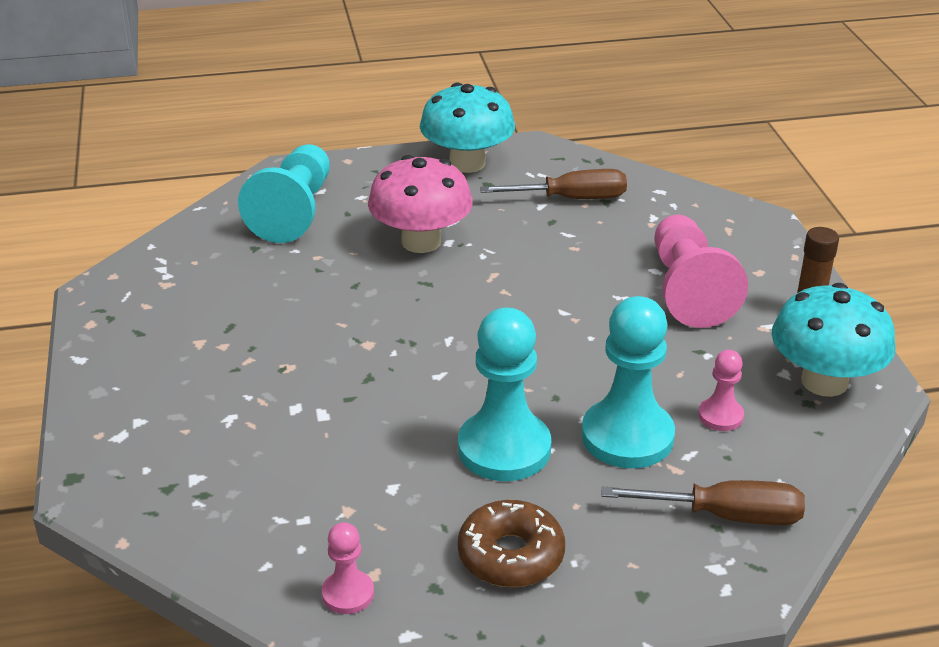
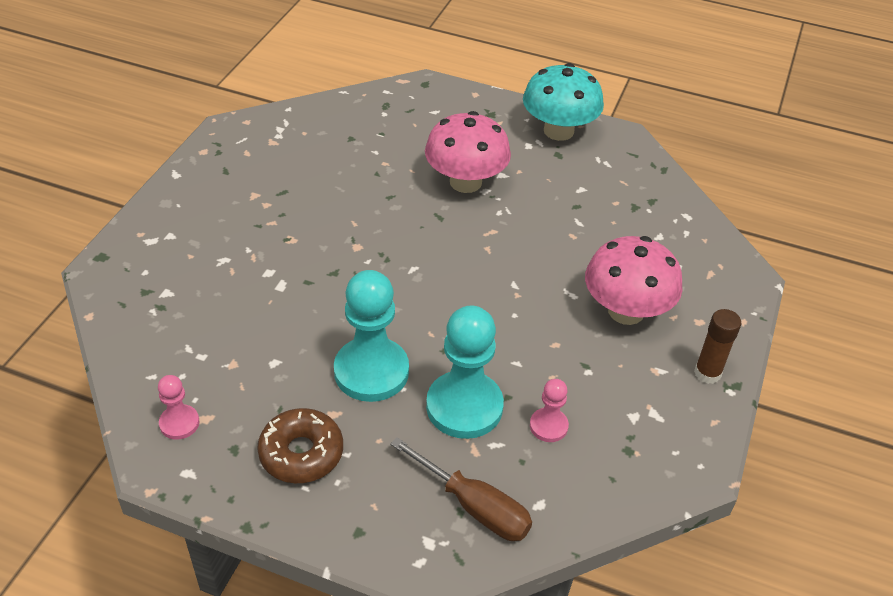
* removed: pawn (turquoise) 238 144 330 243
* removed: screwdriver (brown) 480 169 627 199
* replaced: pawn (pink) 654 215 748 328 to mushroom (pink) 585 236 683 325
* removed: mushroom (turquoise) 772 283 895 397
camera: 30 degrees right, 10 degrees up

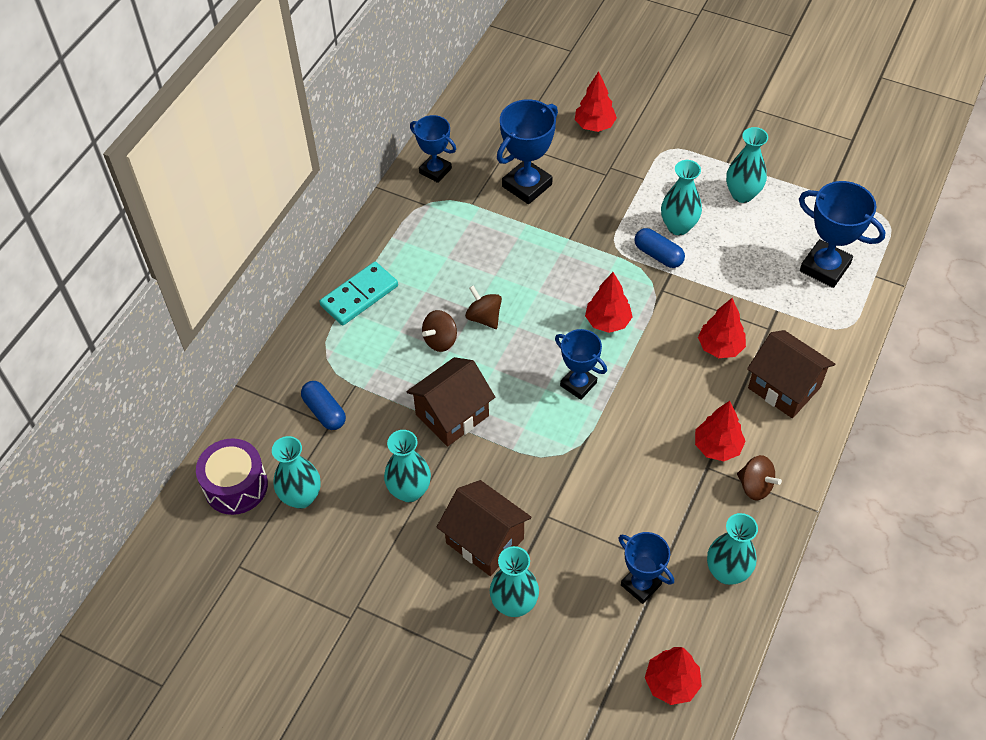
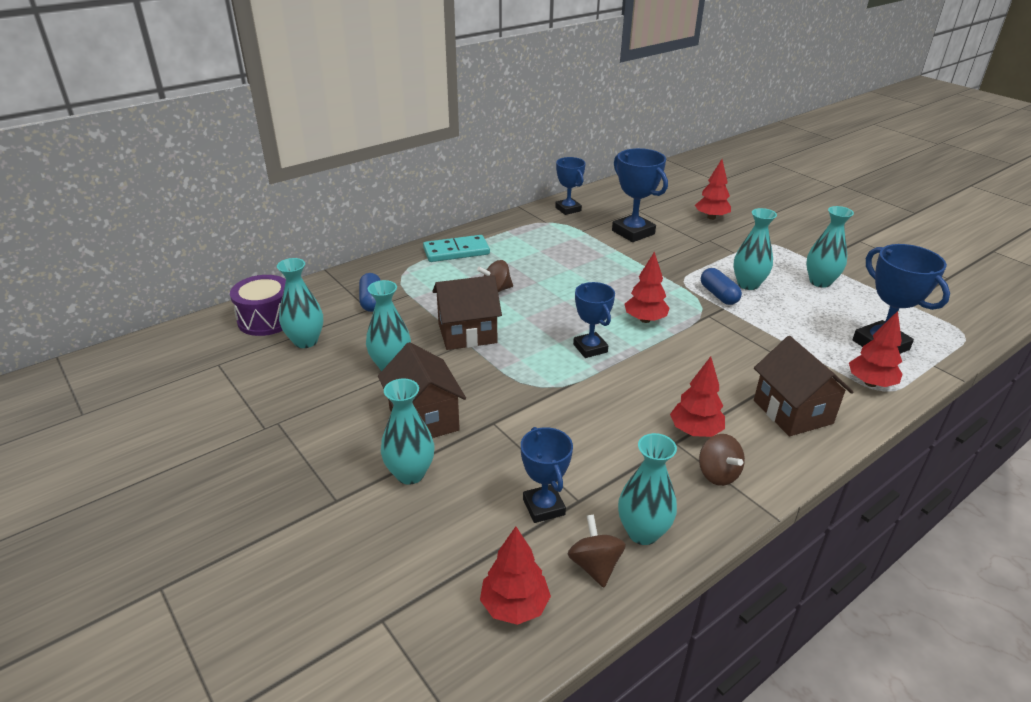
* turned: trophy (blue) 497 99 558 204 = 612 148 668 242 75 degrees clockwise
* moved: spinning top (brown) 465 285 502 329 to 568 514 626 588
* moved: tree (red) 698 298 746 358 to 849 311 902 387
camera: 25 degrees right, 20 degrees down

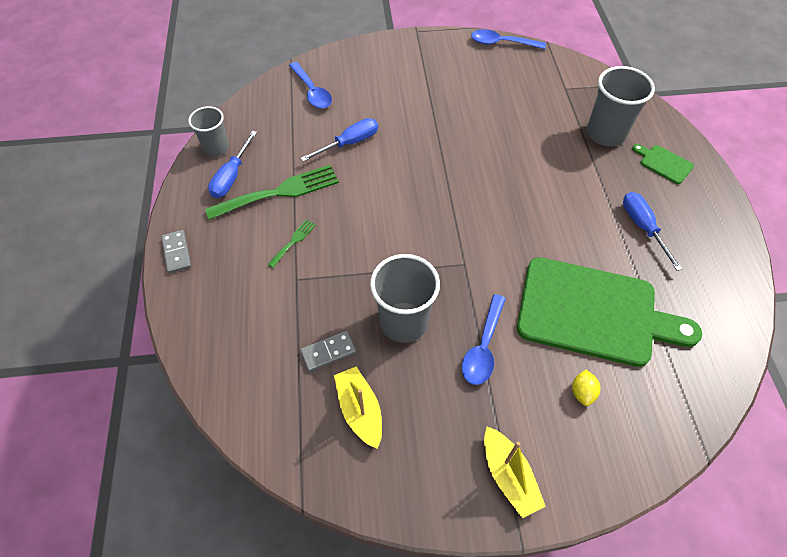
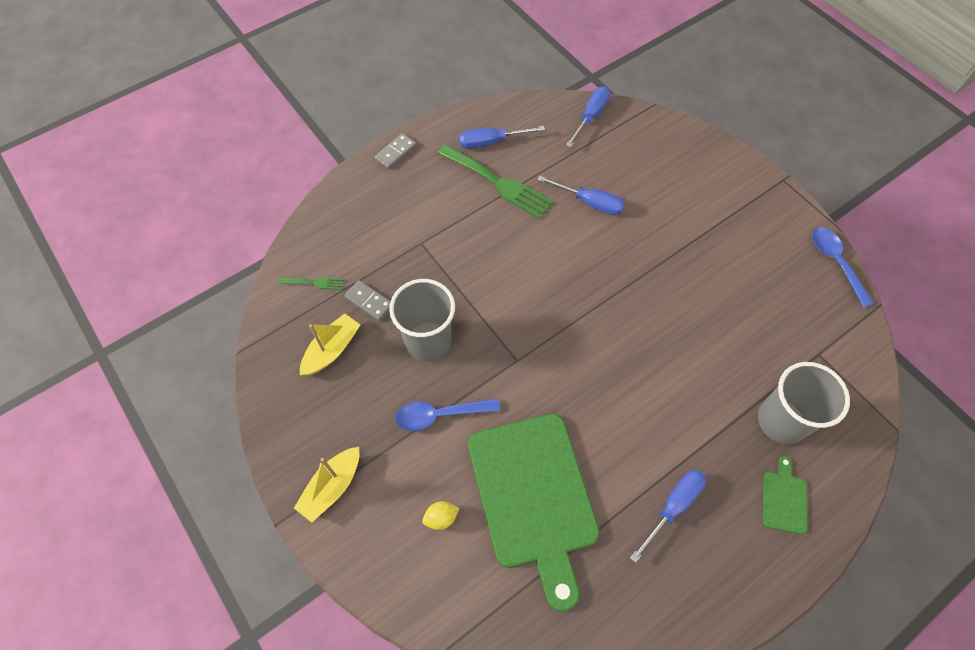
* removed: spoon (blue) 289 62 332 109
* removed: cup (grey) 188 106 229 157
* moved: fork (green) 267 219 316 268 to 278 277 344 290
* added: screwdriver (blue) 566 87 611 148
camera: 60 degrees right, 5 degrees up

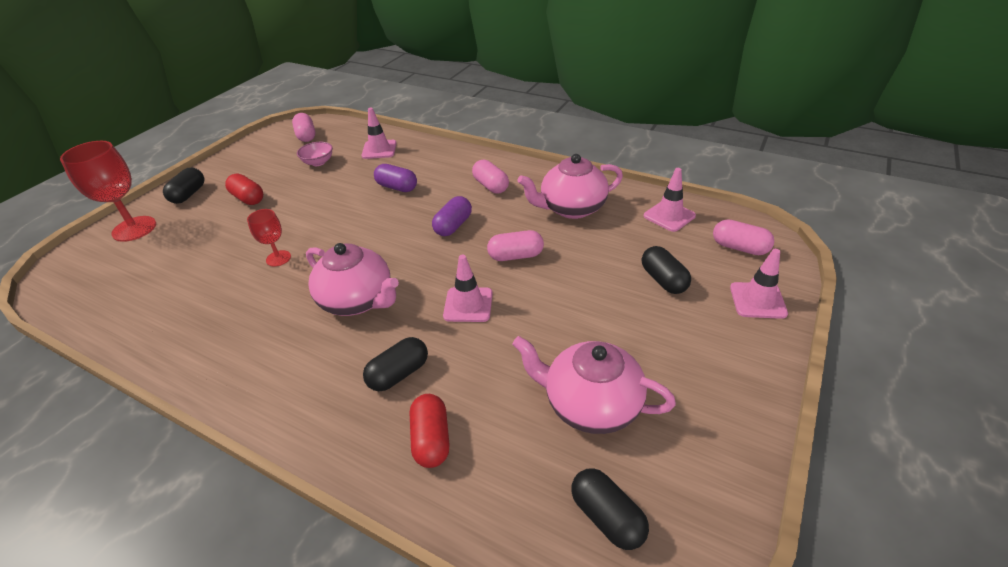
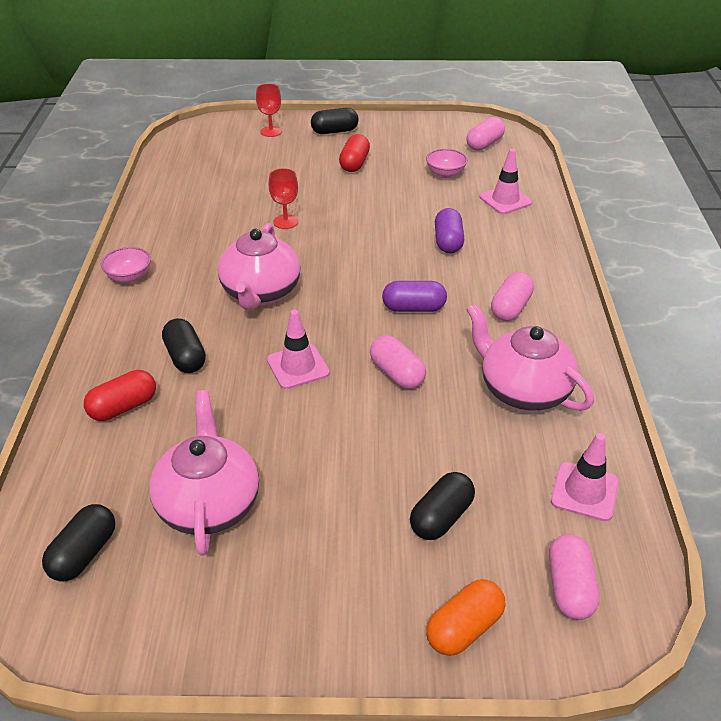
* resized: goblet (red) 60 141 156 242 = 256 84 282 137 x0.55
* replaced: traffic cone (pink) 730 249 788 319 to capsule (orange) 426 579 505 656
* turned: capsule (black) 363 337 428 391 = 162 318 206 373 45 degrees clockwise
* added: bowl (pink) 101 247 151 283
camera: 60 degrees right, 0 degrees up

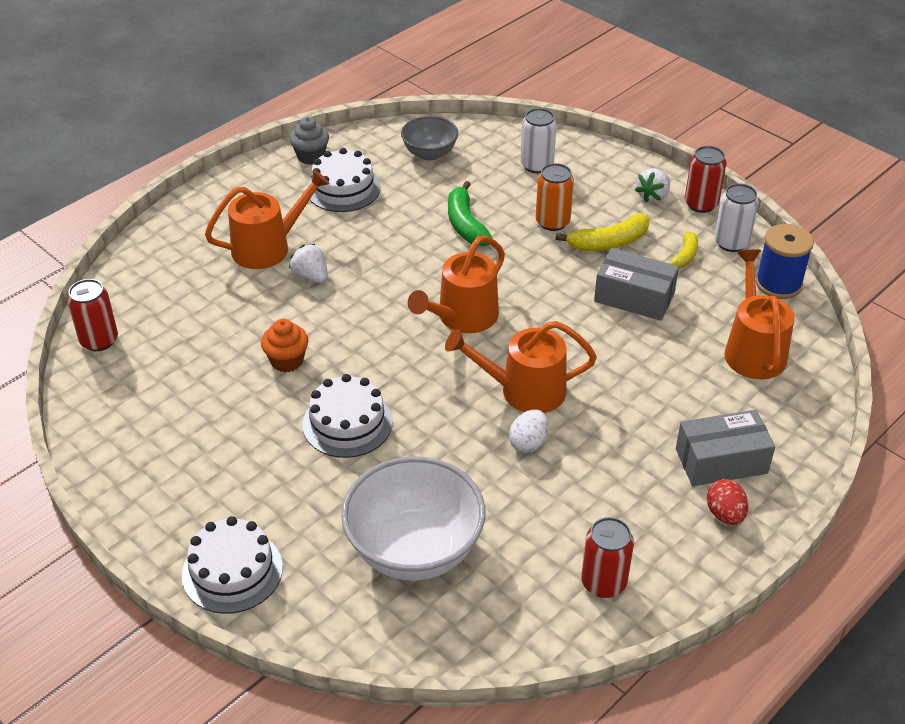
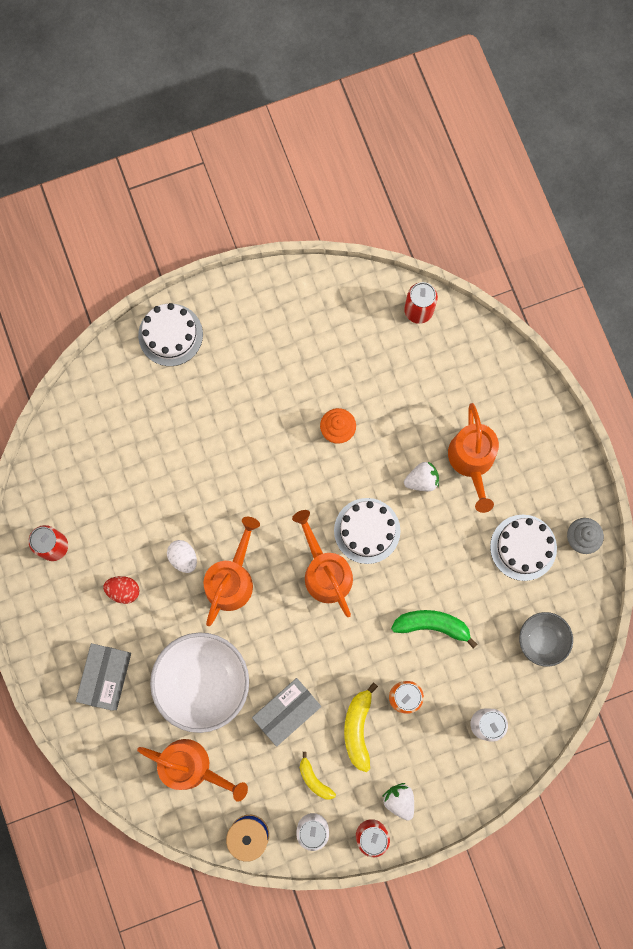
* moved: cake (white) 302 374 393 458 to 334 498 400 564
* moved: bowl (white) 341 457 485 581 to 150 633 249 733
* moved: egg (red) 707 479 748 525 to 103 576 139 604
camera: 115 degrees right, 35 degrees up

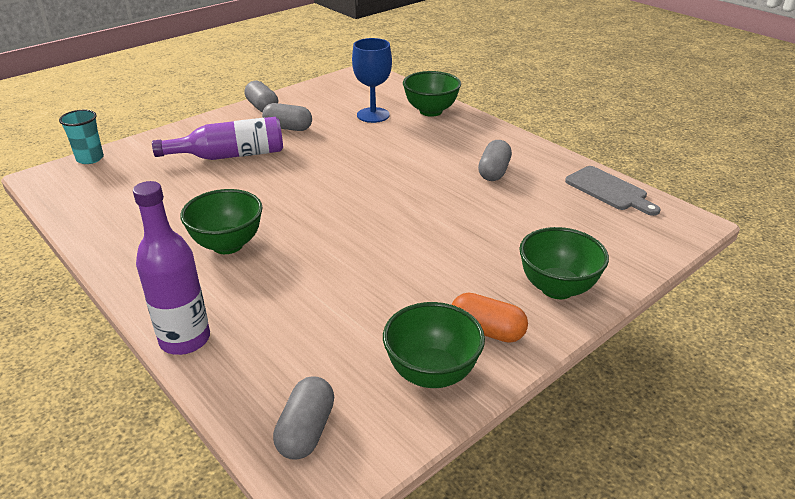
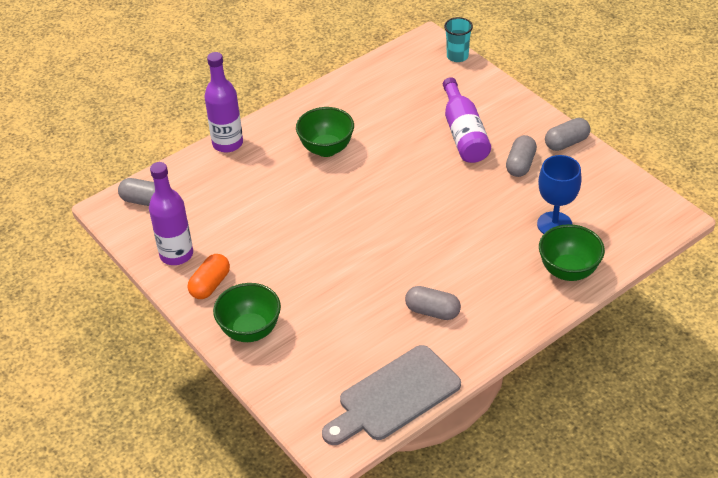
* resized: cutting board (grey) 565 166 660 216 = 322 345 461 445 x1.52
* replaced: bowl (green) 383 302 485 388 to bottle (purple) 149 162 193 265
camera: 95 degrees right, 10 degrees up

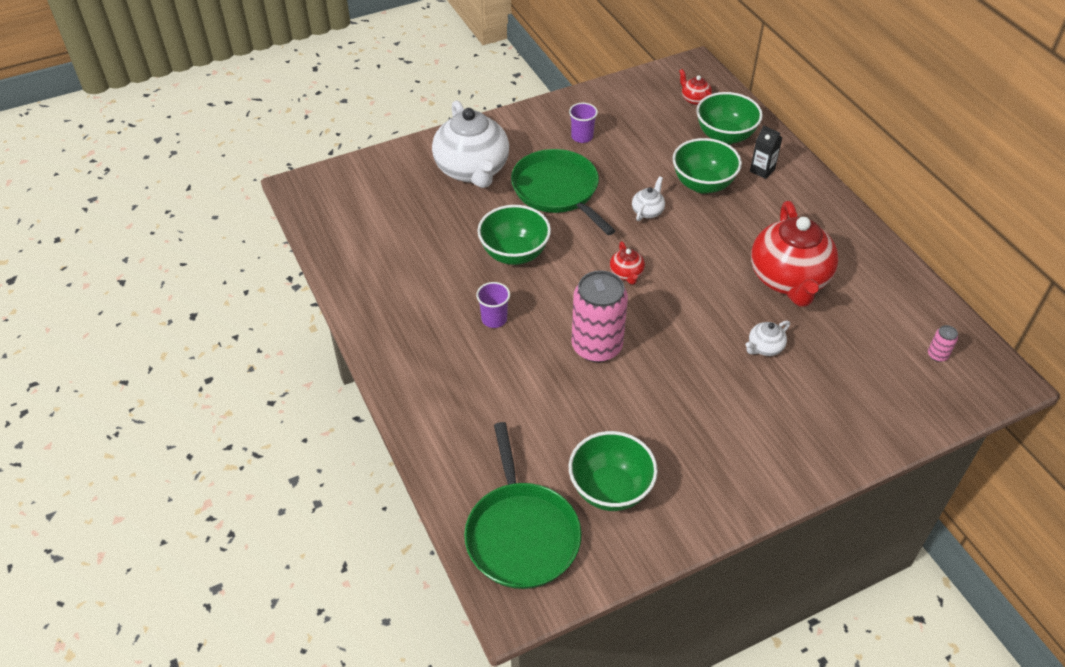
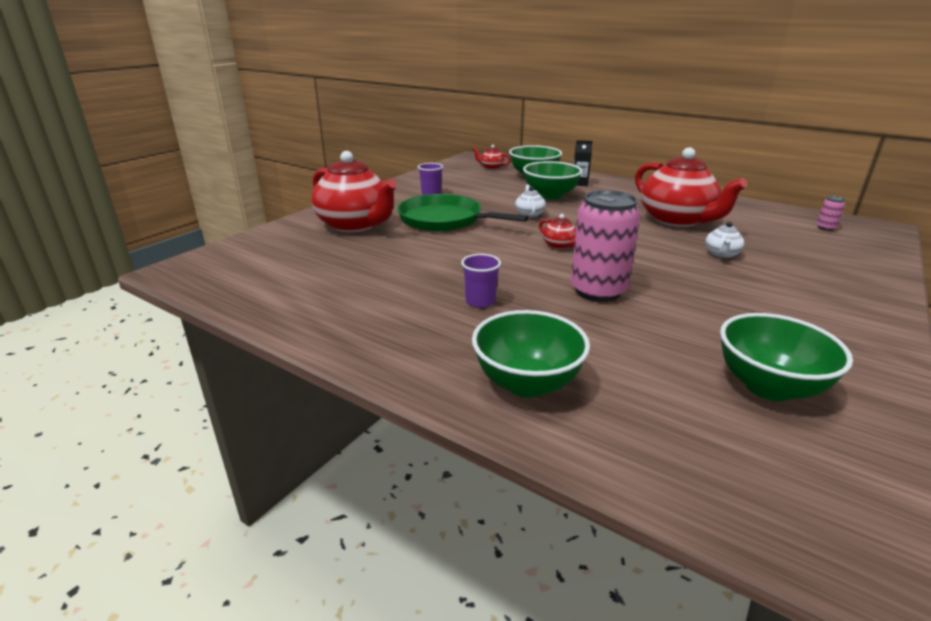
* recoloured: teapot (white) 432 100 509 188 to teapot (red) 311 151 397 233
* moved: bowl (green) 477 205 551 265 to 472 310 590 398
* removed: pan (green) 464 422 581 589
camera: 30 degrees left, 20 degrees down

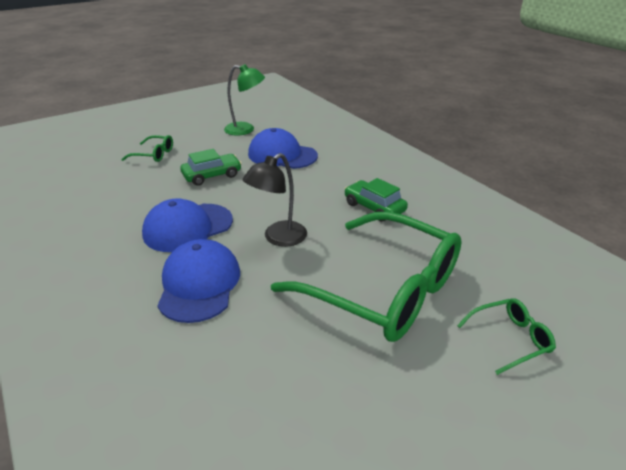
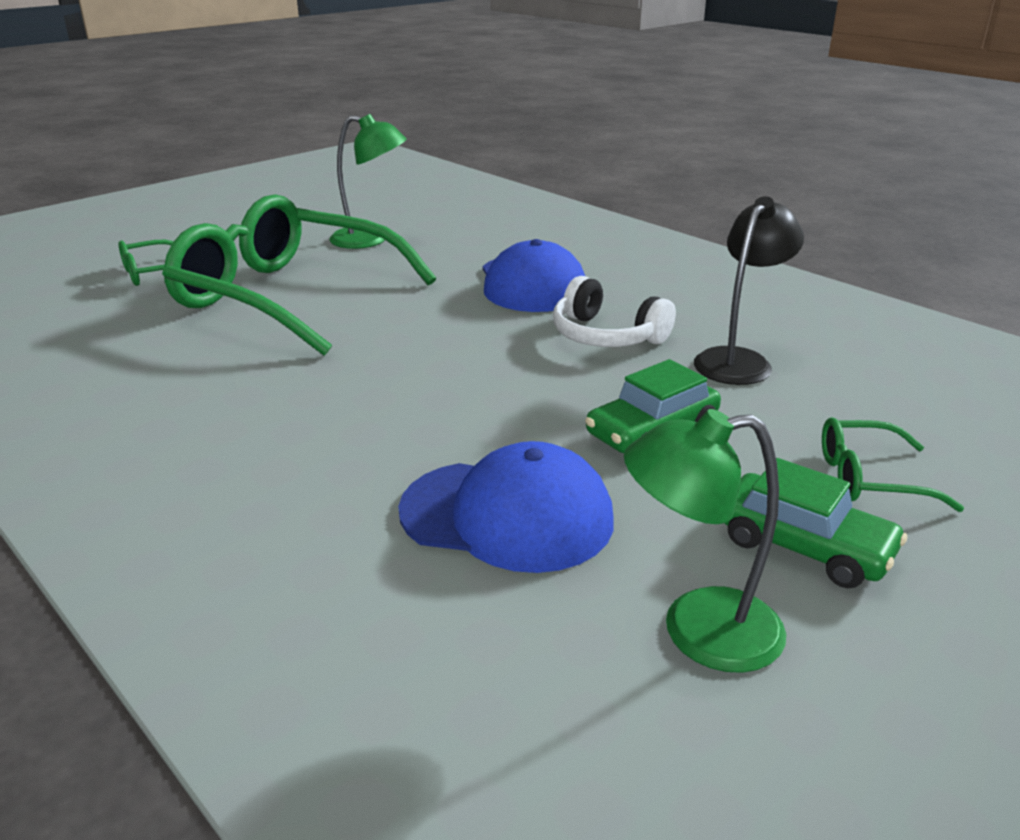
* moved: lamp (black) 243 153 307 247 to 694 196 804 385
* moved: car (green) 345 178 408 222 to 724 458 907 588
* replaced: cap (blue) 142 198 233 252 to headphones (white) 553 276 676 347
* added: lamp (green) 329 114 407 249
camera: 170 degrees right, 5 degrees down

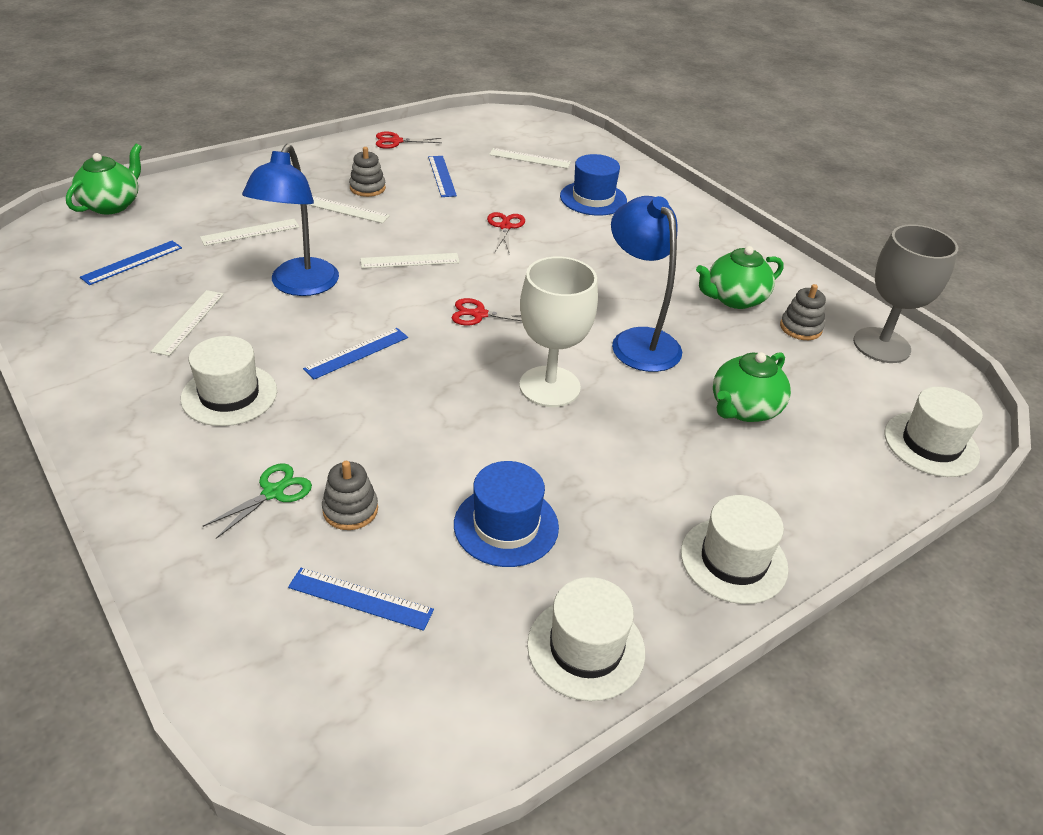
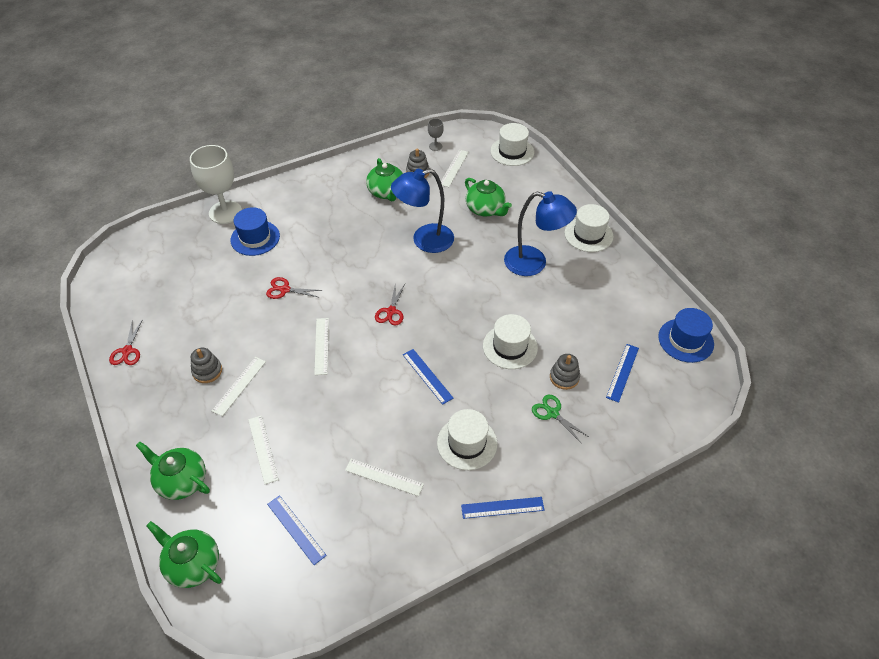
* moved: lamp (blue) 242 144 339 296 to 504 191 577 276
* moved: ruler (white) 489 148 571 169 to 441 150 469 187
* moved: ruler (blue) 428 156 457 197 to 461 497 545 519
* resized: goblet (grey) 853 225 958 363 = 428 118 444 151 x0.44
* moved: goblet (white) 519 257 598 407 to 190 145 242 224
* moved: hat (blue) 454 461 559 567 to 658 308 714 363
* moved: hat (white) 527 577 645 701 to 483 314 538 369
* added: teapot (green) 136 442 210 500
camera: 80 degrees left, 10 degrees up

